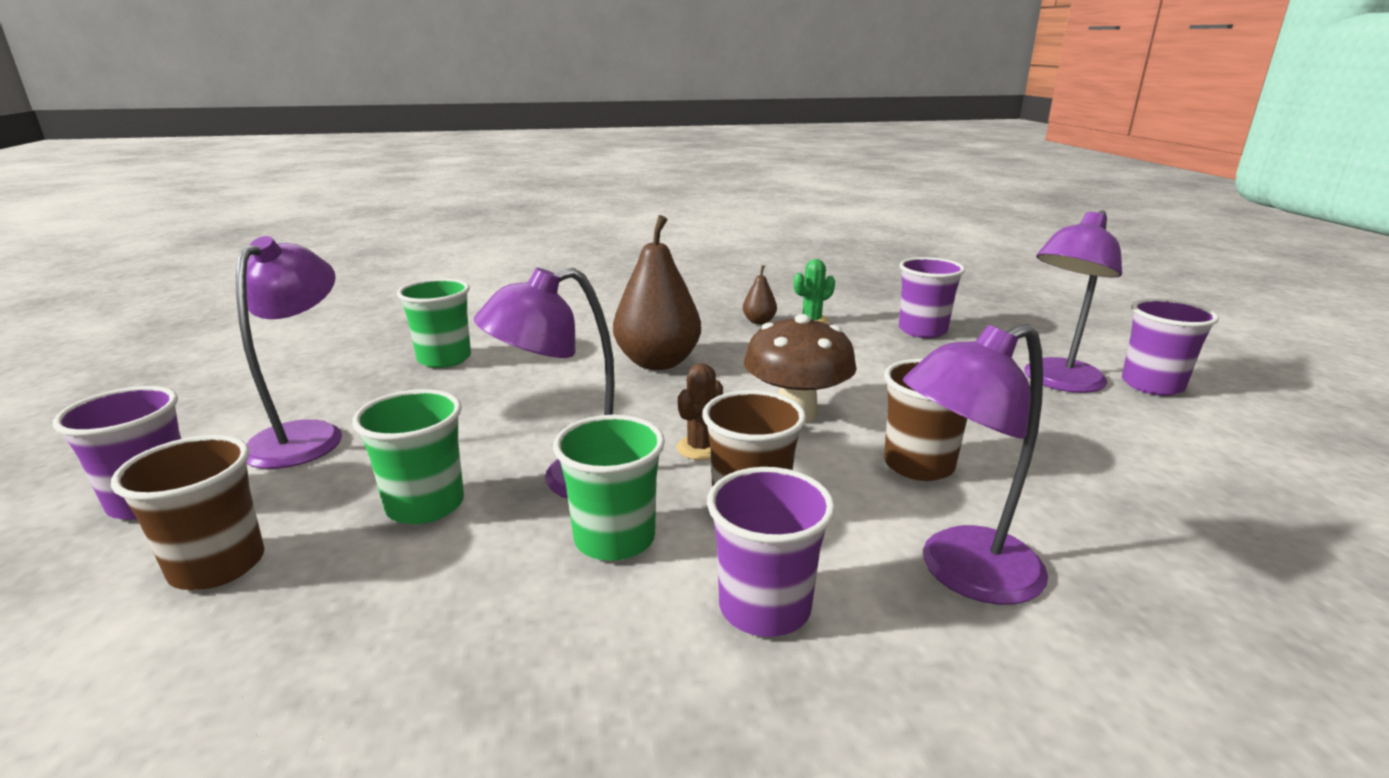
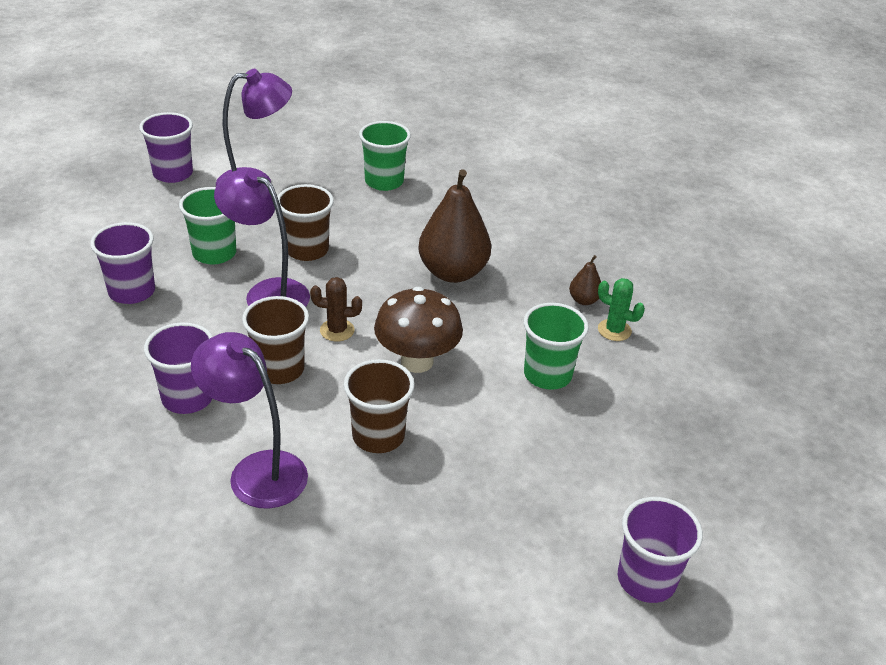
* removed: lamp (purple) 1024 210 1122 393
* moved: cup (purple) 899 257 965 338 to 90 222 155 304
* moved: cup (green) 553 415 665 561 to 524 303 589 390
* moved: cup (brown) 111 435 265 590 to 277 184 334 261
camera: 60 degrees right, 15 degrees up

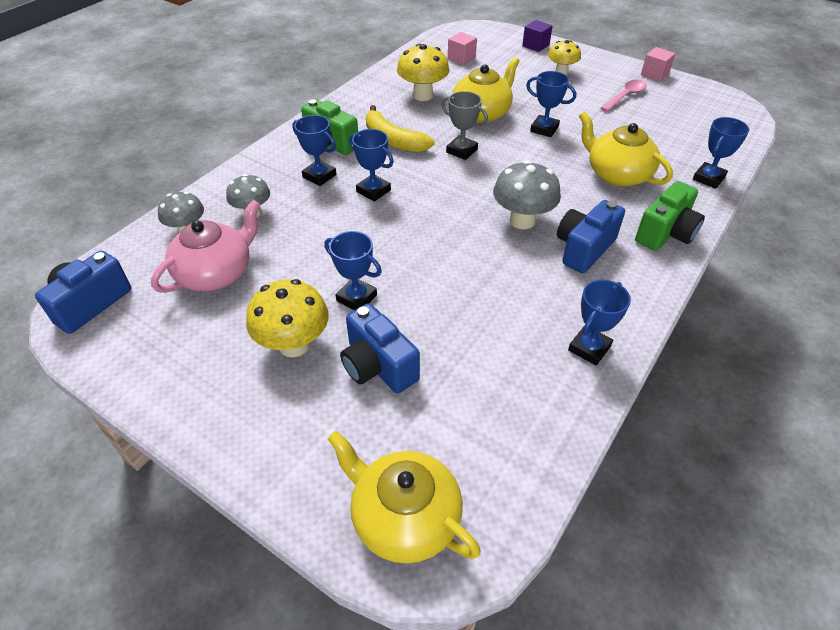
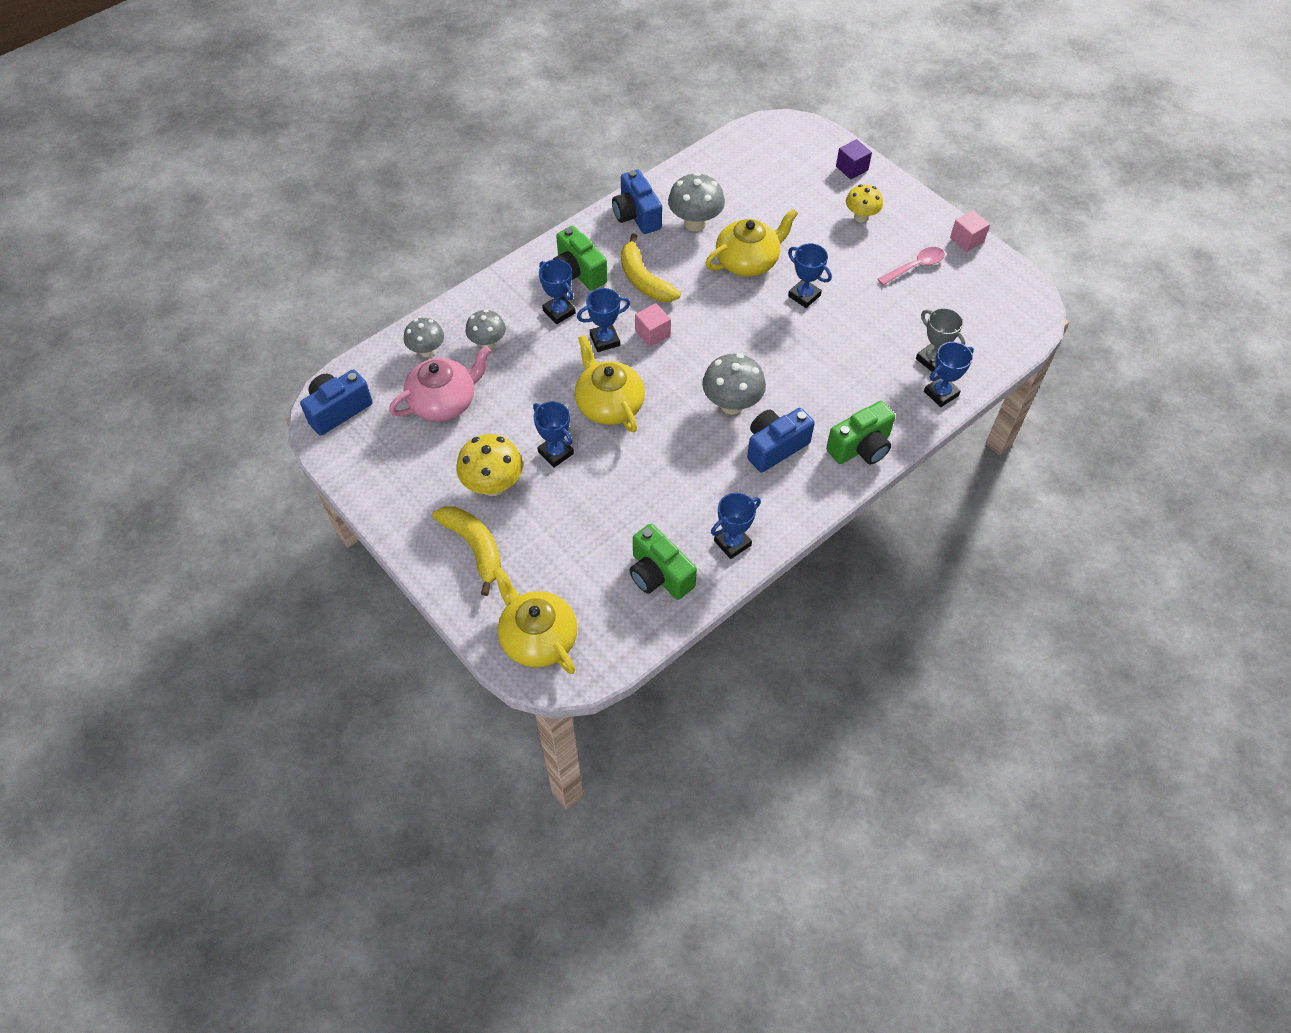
* moved: cube (pink) 448 32 477 65 to 635 303 671 347
* recoloured: mushroom (yellow) 397 44 449 101 to mushroom (grey) 668 172 725 231
* moved: trophy (grey) 441 91 488 160 to 916 308 965 372
* moved: teapot (yellow) 579 112 673 187 to 575 335 645 433
* turned: trophy (blue) 349 129 394 202 = 577 288 630 352 75 degrees counterclockwise
* moved: camera (blue) 340 303 420 393 to 612 170 662 234
* added: banana (yellow) 432 506 501 596
* added: camera (green) 629 524 697 600
camera: 15 degrees right, 10 degrees up

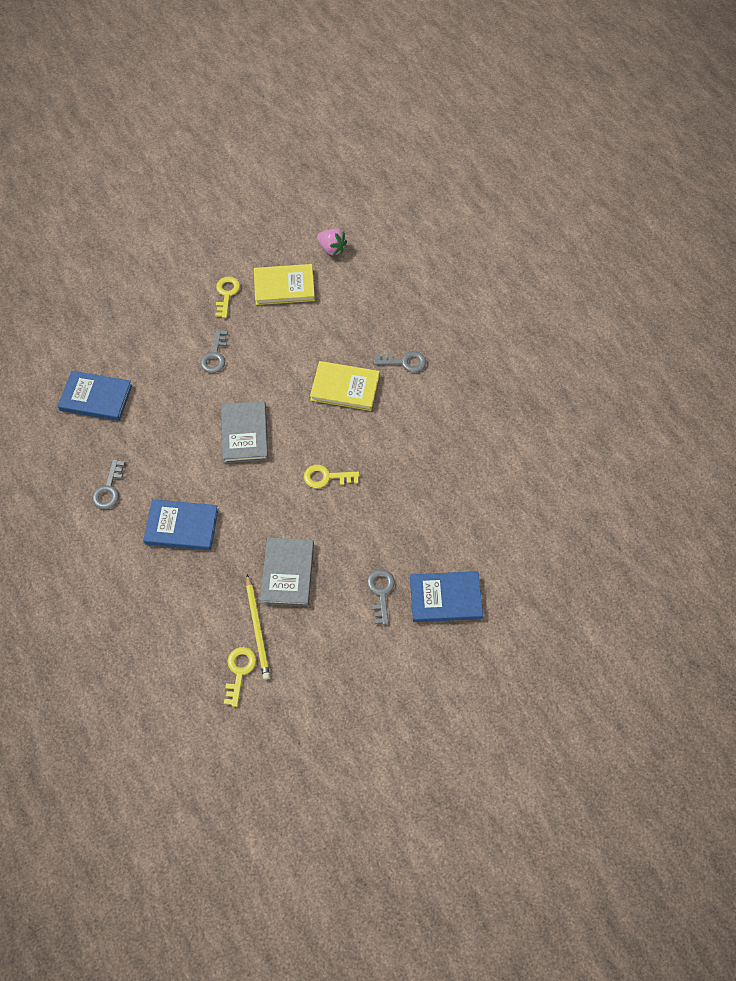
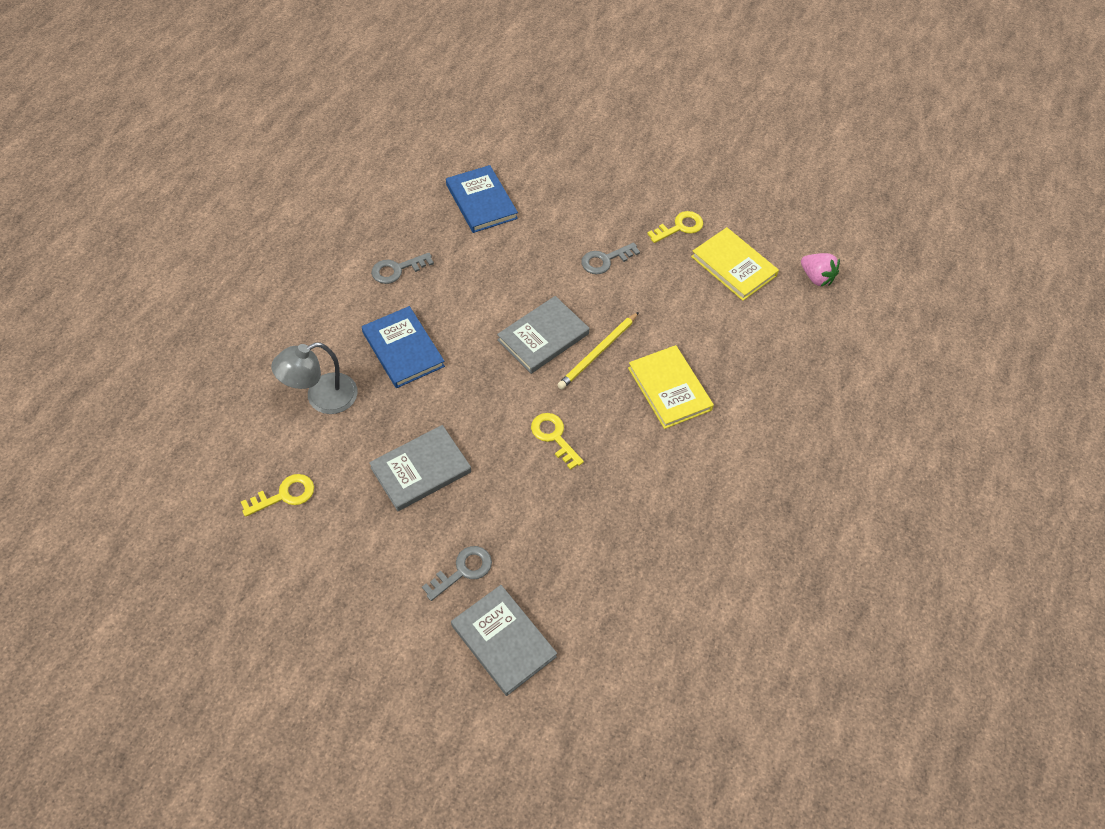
* turned: strawberry (pink) 317 229 347 256 = 801 253 840 287 45 degrees counterclockwise
* removed: key (grey) 374 351 426 372
* recoloured: book (blue) 410 571 483 622 to book (grey) 451 585 557 696
* moved: pencil (yellow) 246 574 270 680 to 557 312 639 389
* added: lamp (grey) 271 342 358 414
camera: 50 degrees right, 5 degrees down

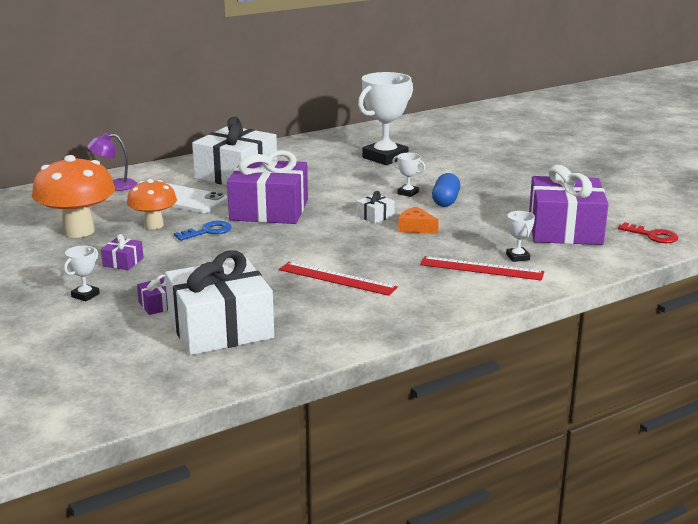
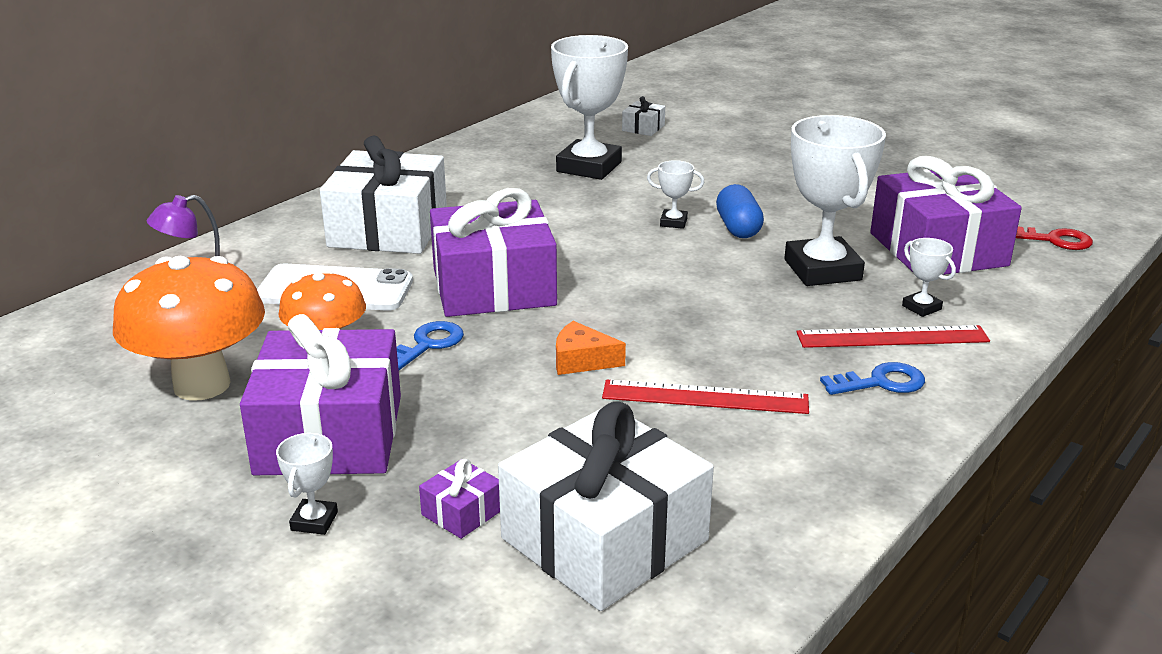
* moved: gift (white) 356 191 394 224 to 622 96 665 136
* moved: cheese (orange) 398 206 439 234 to 556 321 626 375
* resized: gift (purple) 101 234 144 270 = 240 314 401 475 x2.47
* added: trophy (white) 784 115 886 286
* added: key (blue) 820 362 925 395
camera: 20 degrees left, 5 degrees up

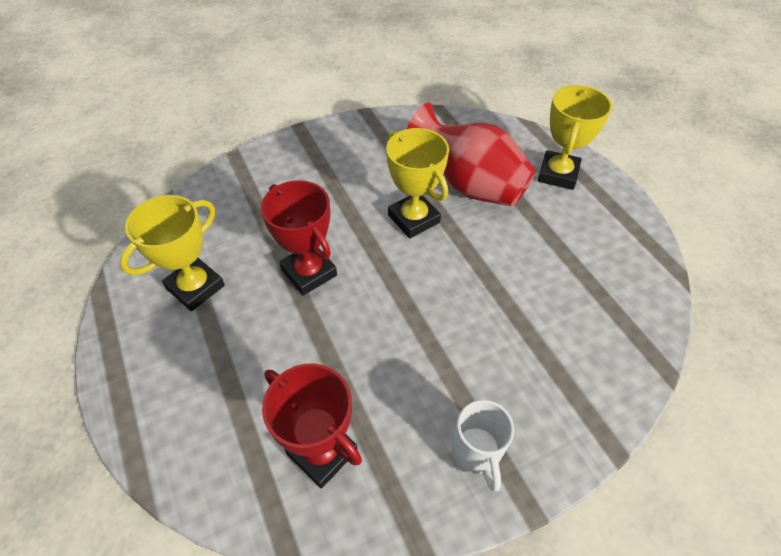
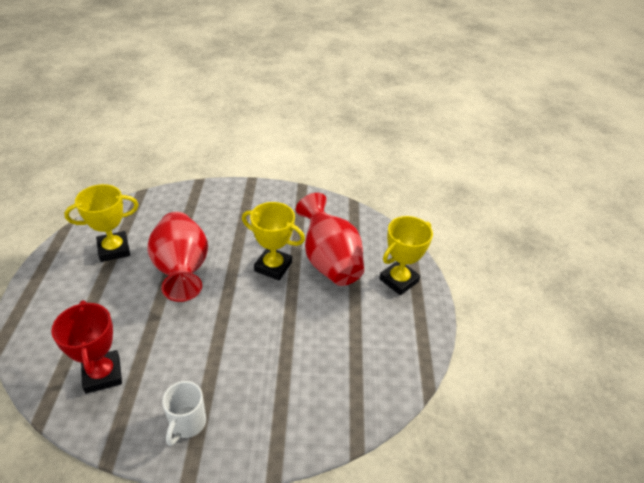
* turned: trophy (yellow) 386 128 449 238 = 242 202 305 280 60 degrees counterclockwise
* replaced: trophy (red) 261 180 337 296 to vase (red) 147 212 208 302
camera: 25 degrees right, 10 degrees down

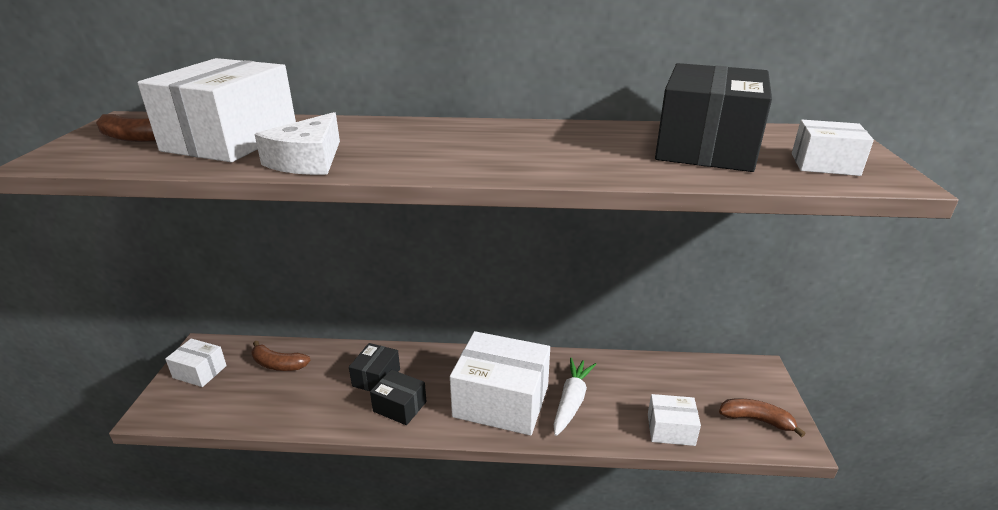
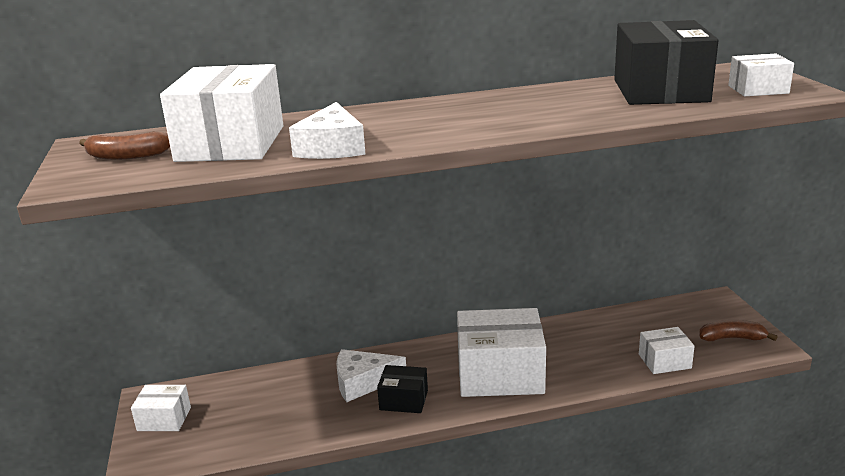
* removed: banana (brown) 252 341 311 371
* replaced: box (black) 349 343 400 391 to cheese (white) 336 349 406 402
* removed: carrot (white) 554 358 596 436
camera: 15 degrees left, 5 degrees down

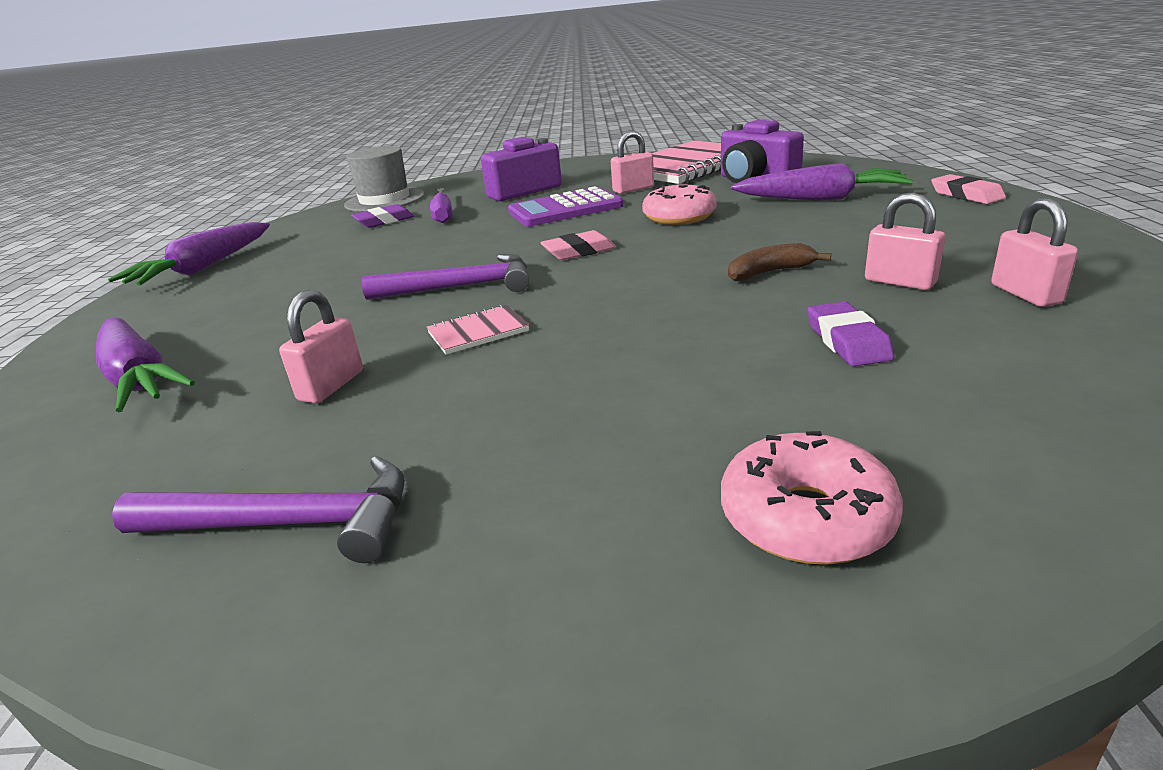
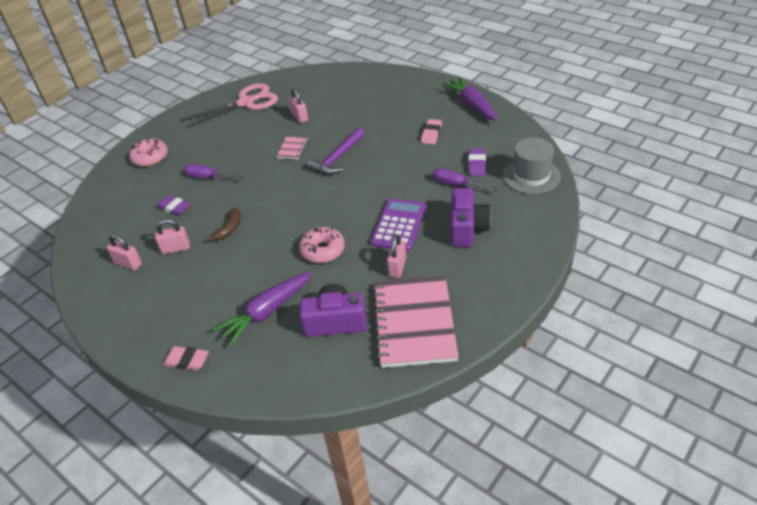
* moved: eraser (pink) 540 230 616 260 to 421 119 442 145
* removed: carrot (purple) 96 317 195 412
* replaced: hammer (purple) 112 456 405 563 to scissors (pink) 181 83 278 128
* added: screwdriver (purple) 184 164 244 179
camera: 130 degrees right, 15 degrees up

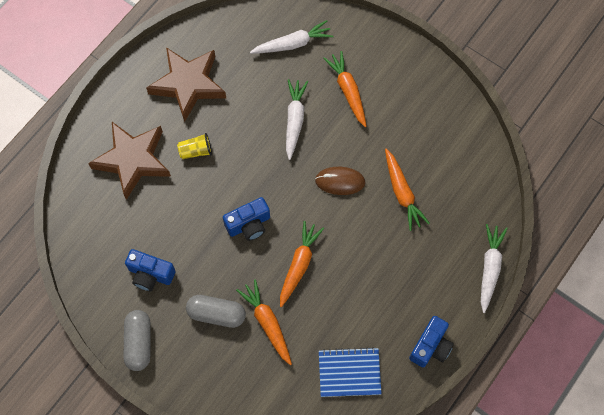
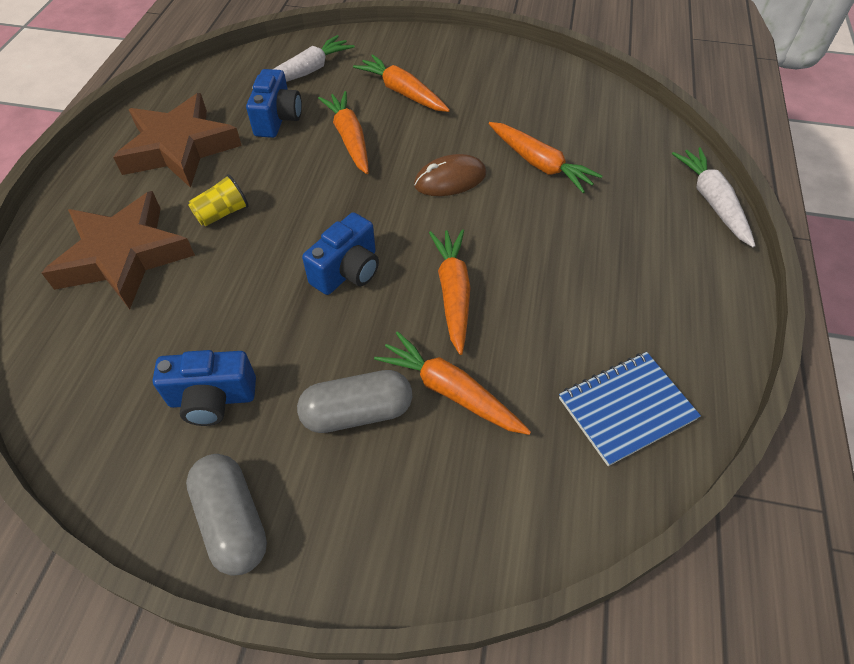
* recoloured: carrot (white) 286 79 308 160 to carrot (orange) 318 91 369 174
* moved: camera (blue) 409 316 454 367 to 246 69 302 138
camera: 25 degrees left, 15 degrees down

